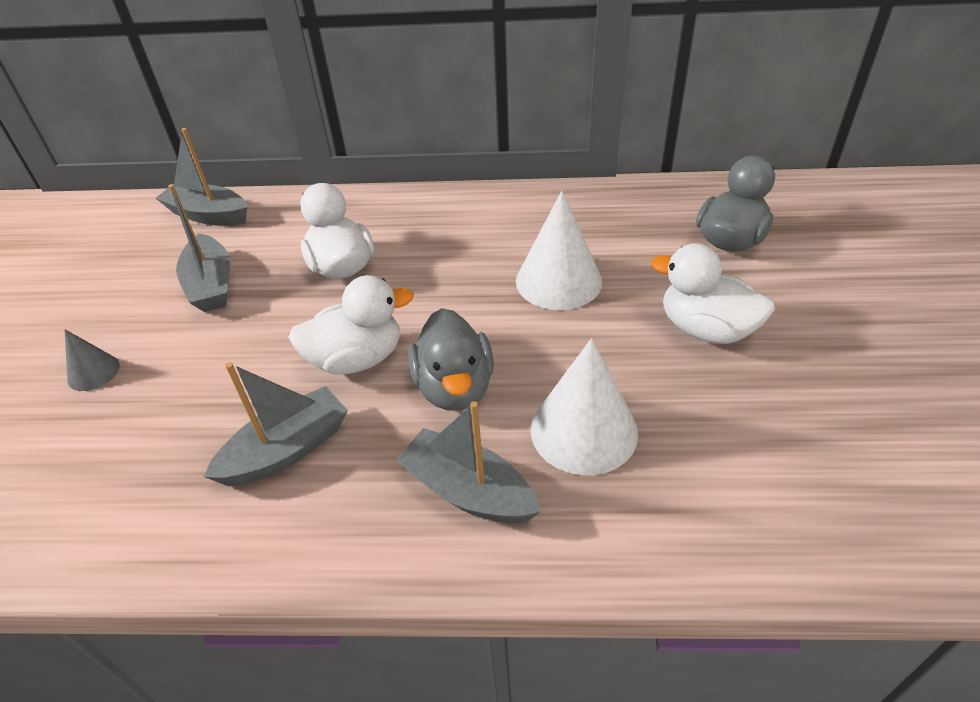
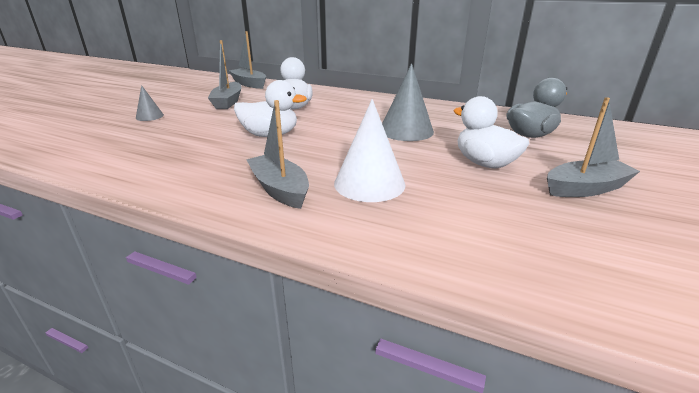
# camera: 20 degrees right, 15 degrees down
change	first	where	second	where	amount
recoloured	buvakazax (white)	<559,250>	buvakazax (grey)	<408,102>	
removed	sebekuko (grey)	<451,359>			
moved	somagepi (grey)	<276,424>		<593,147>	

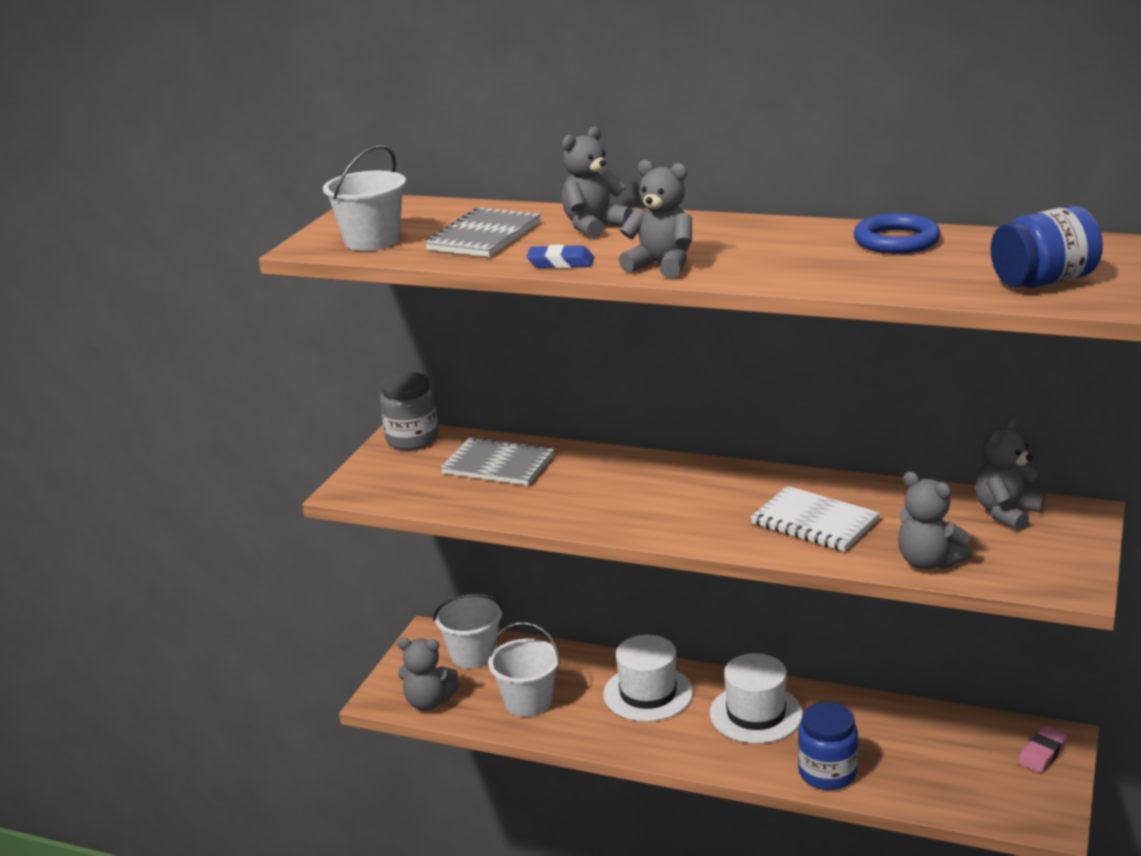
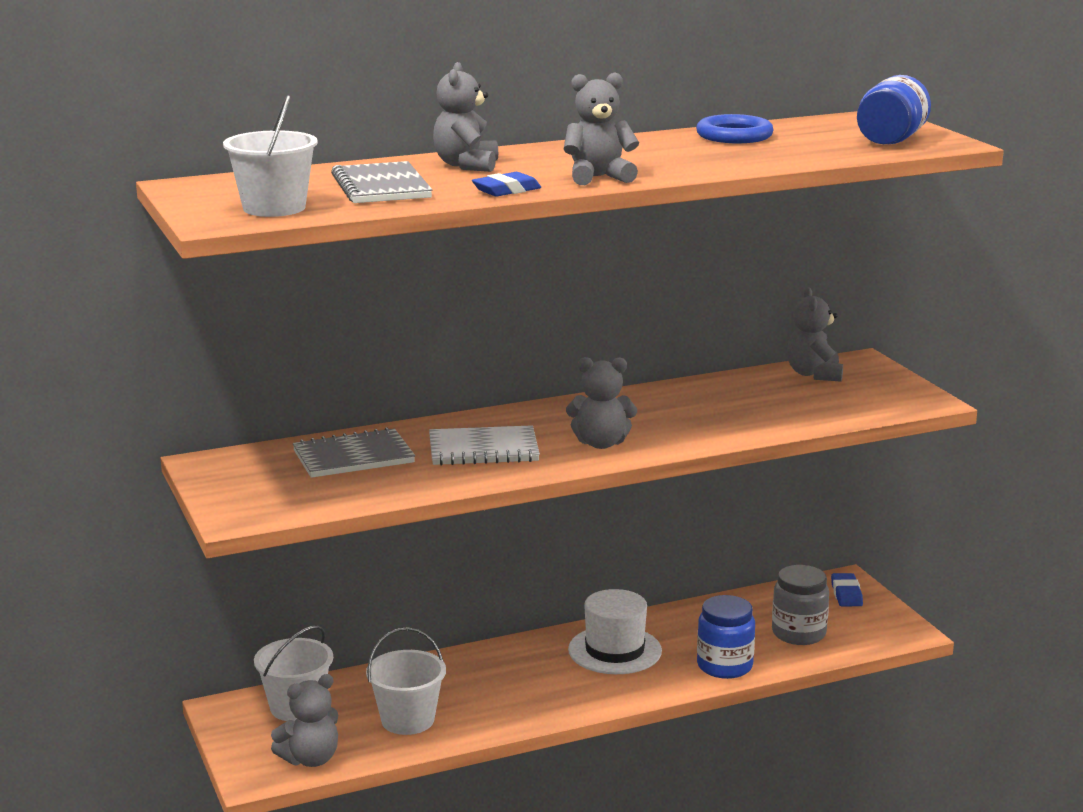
# camera: 45 degrees left, 5 degrees down
change	first	where	second	where	amount
moved	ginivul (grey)	<409,411>		<800,605>	
moved	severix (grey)	<935,520>		<601,403>	
moved	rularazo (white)	<815,519>		<484,445>	
removed	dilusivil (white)	<648,678>			
recoloured	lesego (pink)	<1042,749>	lesego (blue)	<847,589>	

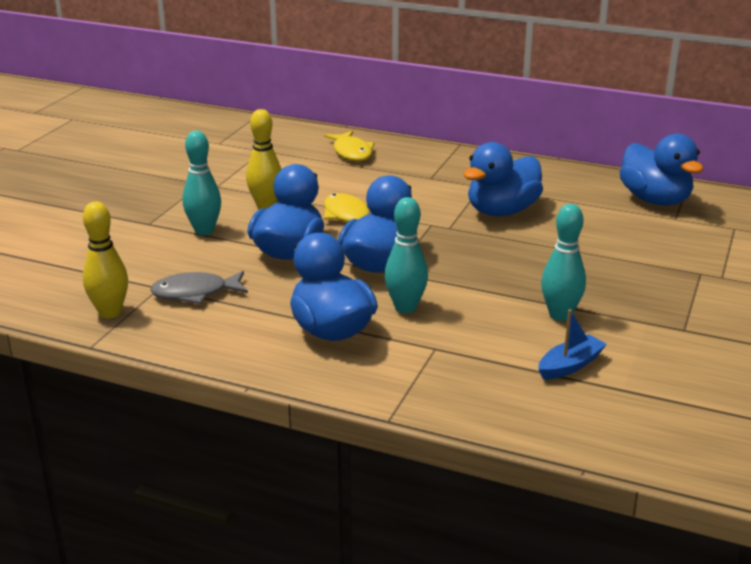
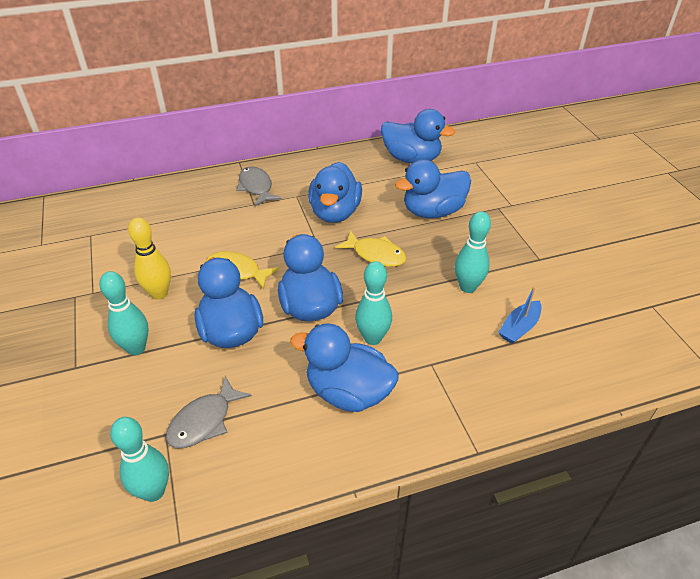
# camera: 40 degrees left, 15 degrees up
change	first	where	second	where	amount
moved	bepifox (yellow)	<349,146>		<370,248>	
recoloured	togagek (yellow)	<105,260>	togagek (turquoise)	<139,459>	
turned	somagepi (blue)	<572,344>		<520,315>	150 degrees counterclockwise
added			sebekuko (blue)	<433,188>	
added			bepifox (grey)	<258,186>	

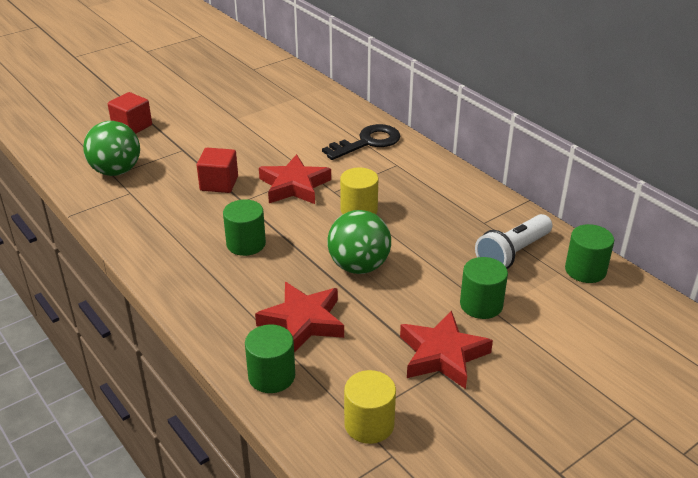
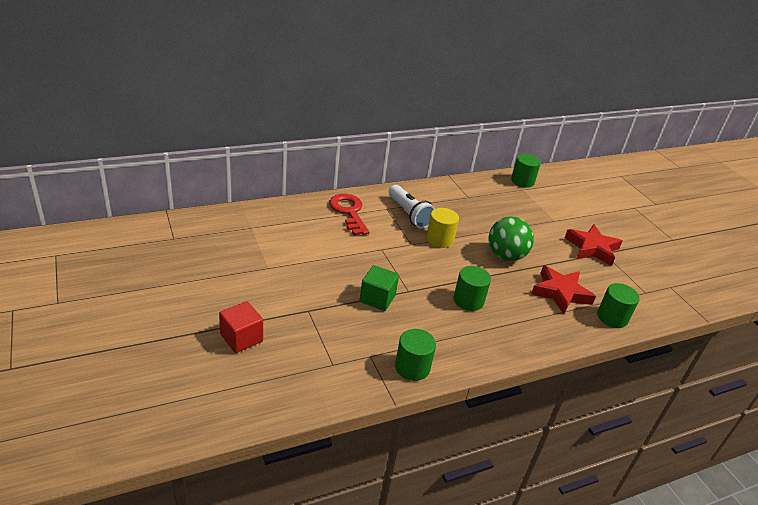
# camera: 80 degrees left, 0 degrees up
change	first	where	second	where	amount
removed	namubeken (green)	<111,148>			
recoloured	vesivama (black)	<361,142>	vesivama (red)	<349,214>	
recoloured	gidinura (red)	<217,170>	gidinura (green)	<379,288>	
removed	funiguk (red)	<295,179>			
moved	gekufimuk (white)	<514,241>		<412,207>	
moved	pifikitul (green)	<484,288>		<415,355>	
removed	pifikitul (yellow)	<370,407>			

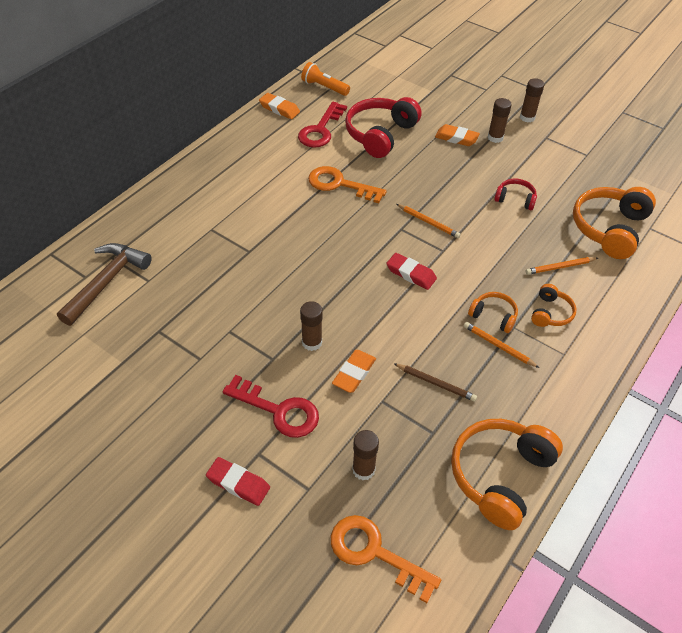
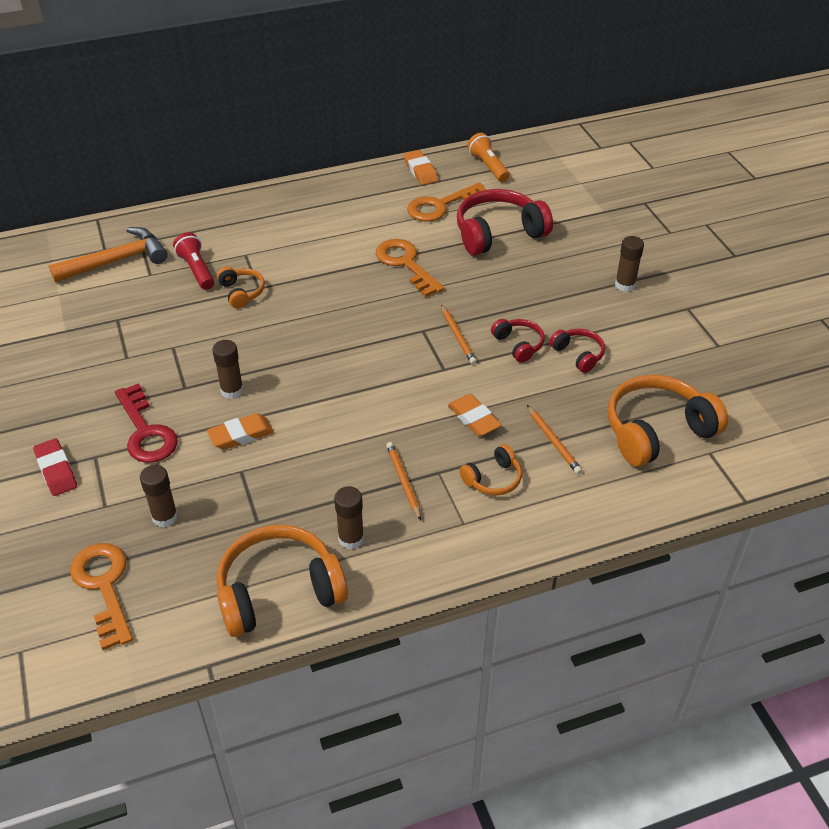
# camera: 35 degrees right, 5 degrees down
change	first	where	second	where	amount
moved	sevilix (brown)	<532,100>		<349,517>	
recoloured	vesivama (red)	<322,125>	vesivama (orange)	<447,202>	
moved	lesego (orange)	<457,135>		<475,415>	
recoloured	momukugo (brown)	<104,284>	momukugo (orange)	<108,254>	
removed	lesego (red)	<411,271>			
turned	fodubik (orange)	<561,266>		<554,439>	135 degrees counterclockwise
moved	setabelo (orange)	<493,312>		<241,288>	
removed	fodubik (brown)	<435,382>			
added			gekufimuk (red)	<193,261>	
added			setabelo (red)	<518,341>	

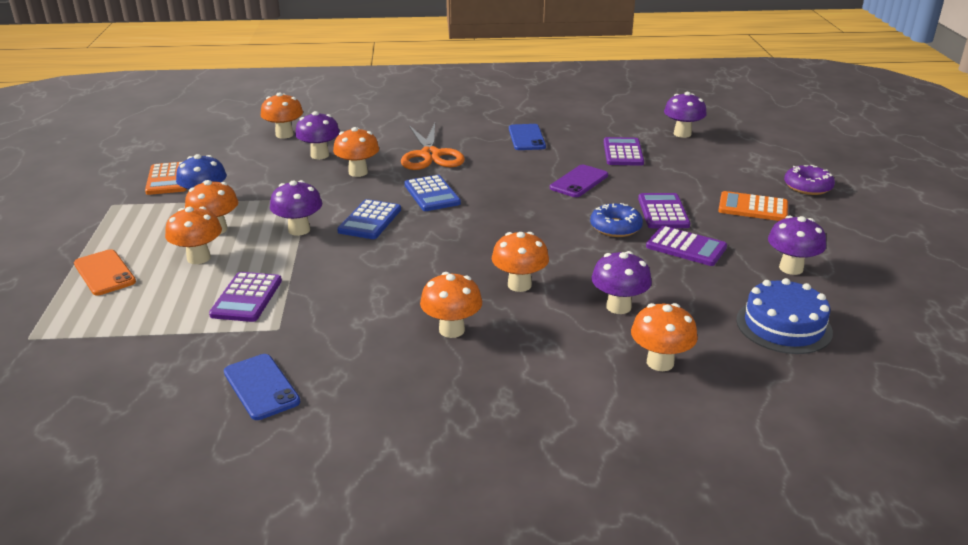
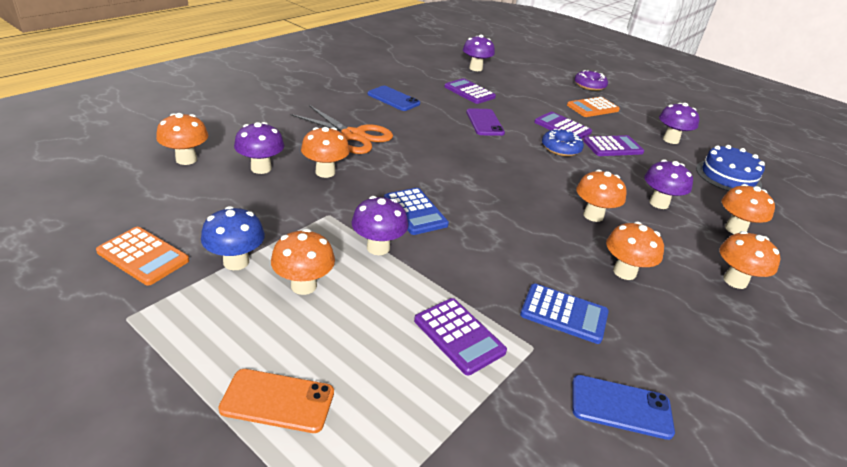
# camera: 50 degrees left, 5 degrees up
change	first	where	second	where	amount
moved	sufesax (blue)	<432,193>		<564,314>	
moved	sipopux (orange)	<193,235>		<750,260>	

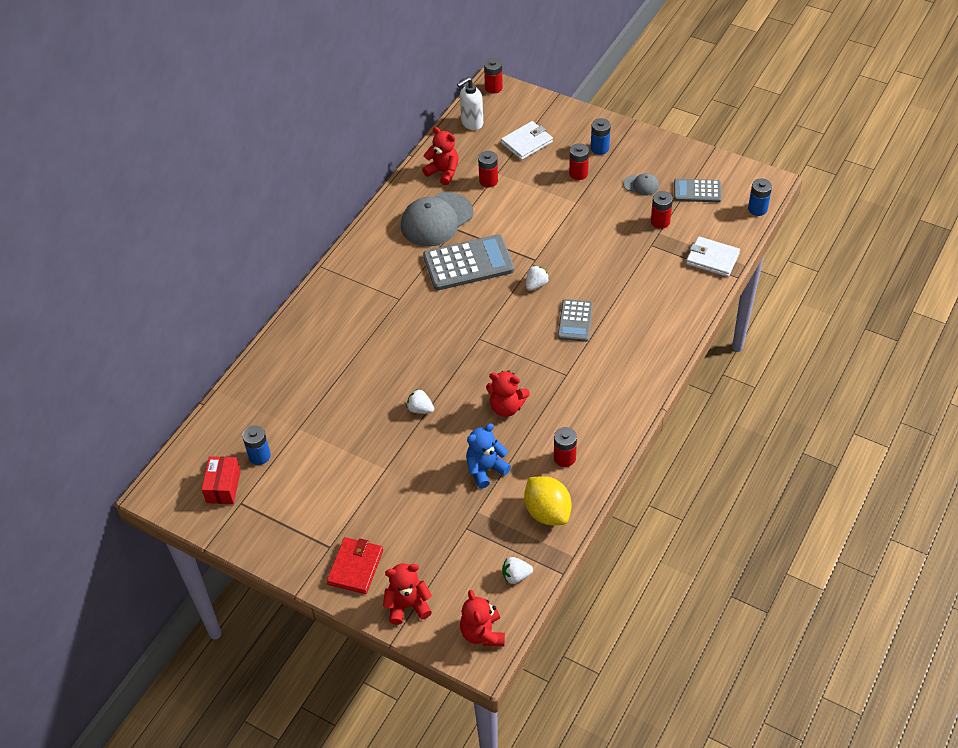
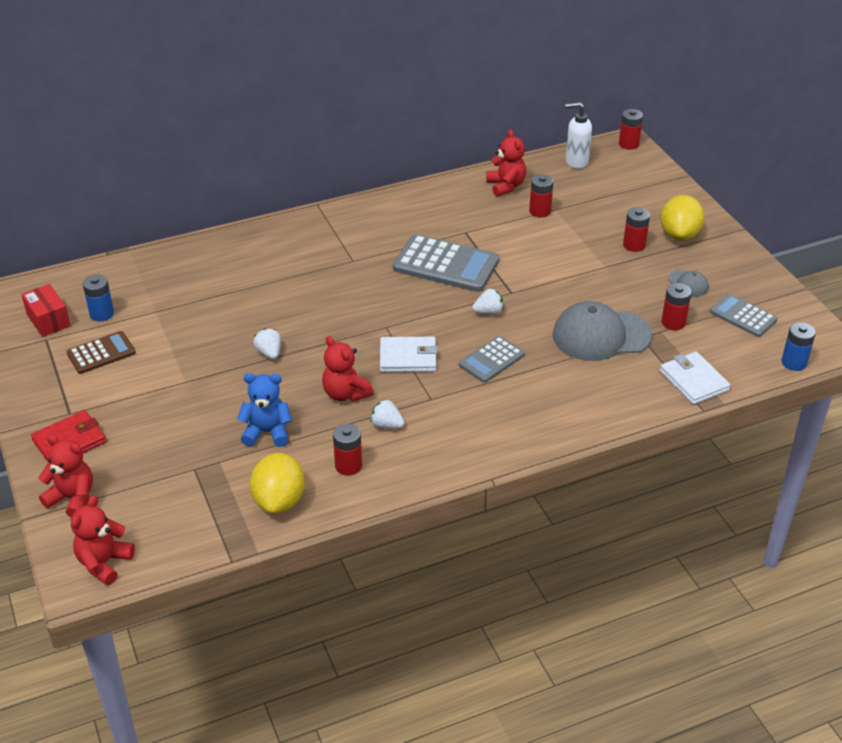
# camera: 35 degrees right, 10 degrees down
change	first	where	second	where	amount
replaced	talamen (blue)	<601,136>	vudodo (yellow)	<682,218>	
moved	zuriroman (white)	<527,140>		<409,354>	
moved	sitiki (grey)	<437,219>		<603,331>	
turned	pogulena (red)	<221,480>		<46,310>	75 degrees counterclockwise
moved	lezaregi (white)	<517,570>		<387,414>	
added			sufesax (brown)	<101,352>	

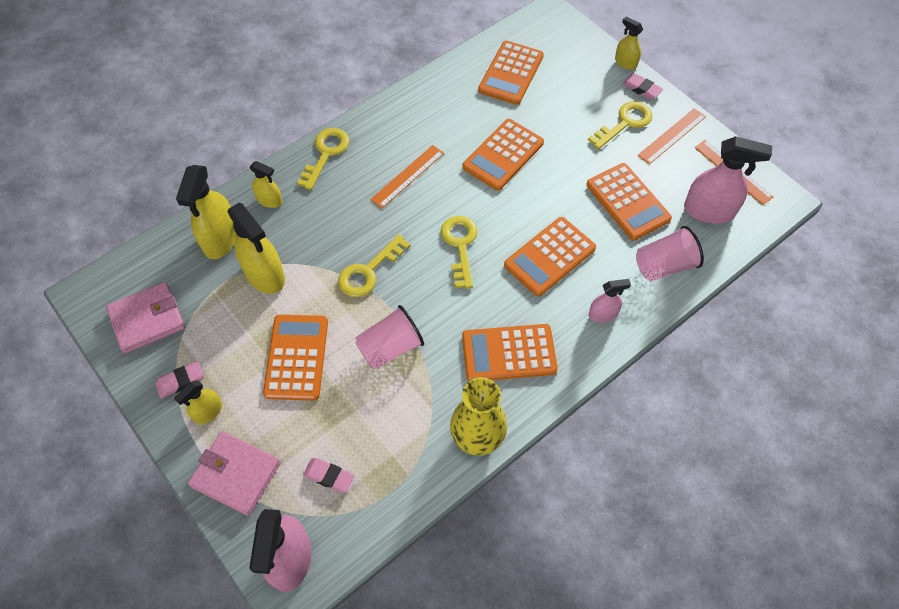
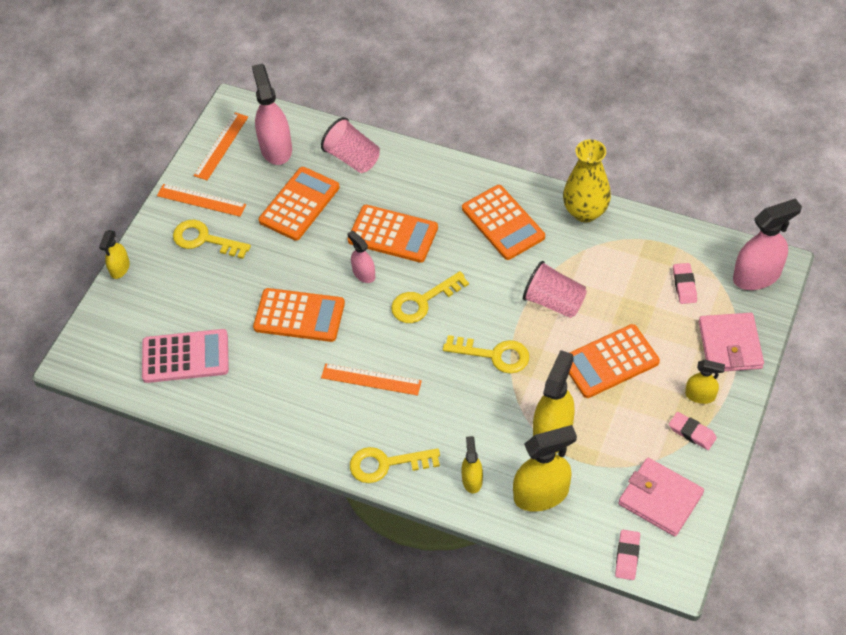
# camera: 115 degrees left, 5 degrees down
change	first	where	second	where	amount
recoloured	sufesax (orange)	<511,73>	sufesax (pink)	<185,356>	
moved	lesego (pink)	<642,87>		<627,555>	
moved	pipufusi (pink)	<610,301>		<361,256>	

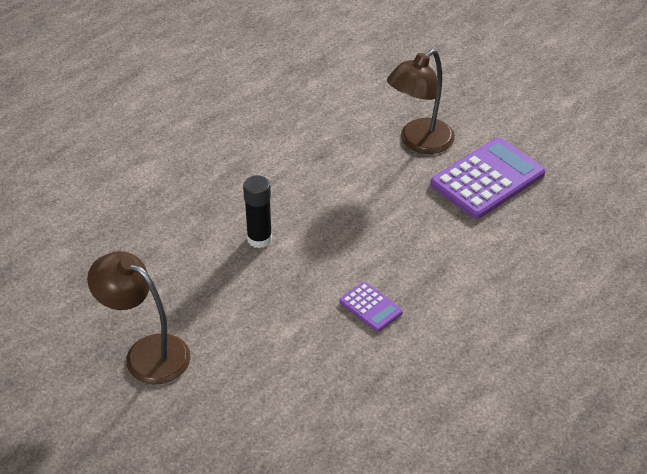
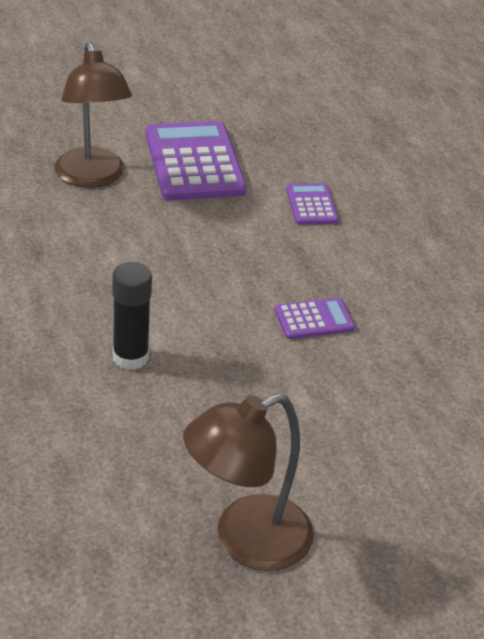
# camera: 65 degrees left, 5 degrees down
change	first	where	second	where	amount
added			sufesax (purple)	<312,204>	

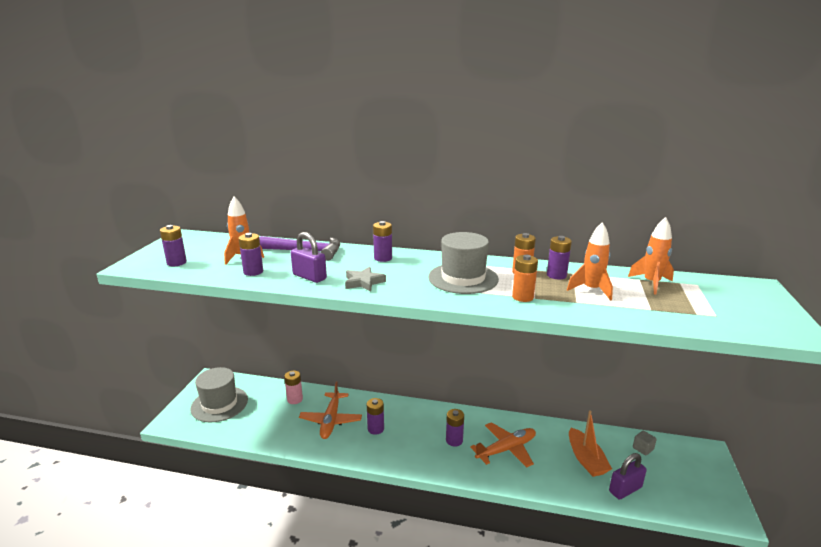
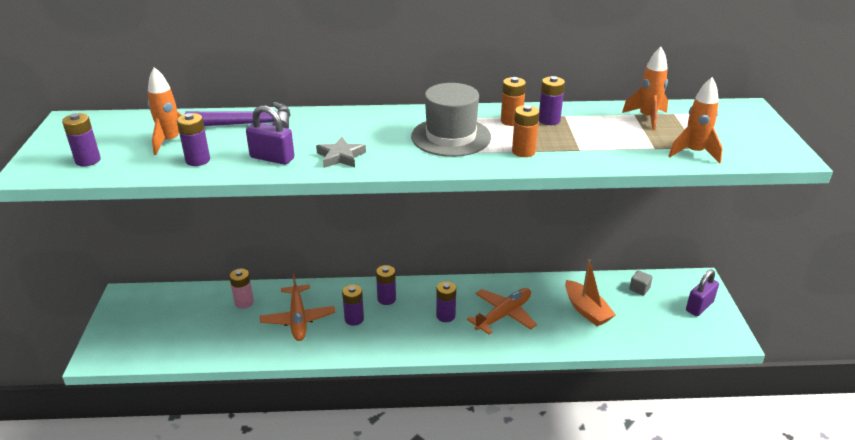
# camera: 15 degrees left, 10 degrees up
change	first	where	second	where	amount
moved	talamen (purple)	<382,241>		<386,285>	
moved	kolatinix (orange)	<590,261>		<696,120>	
removed	dilusivil (grey)	<219,395>			
moved	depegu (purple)	<628,476>		<702,292>	

